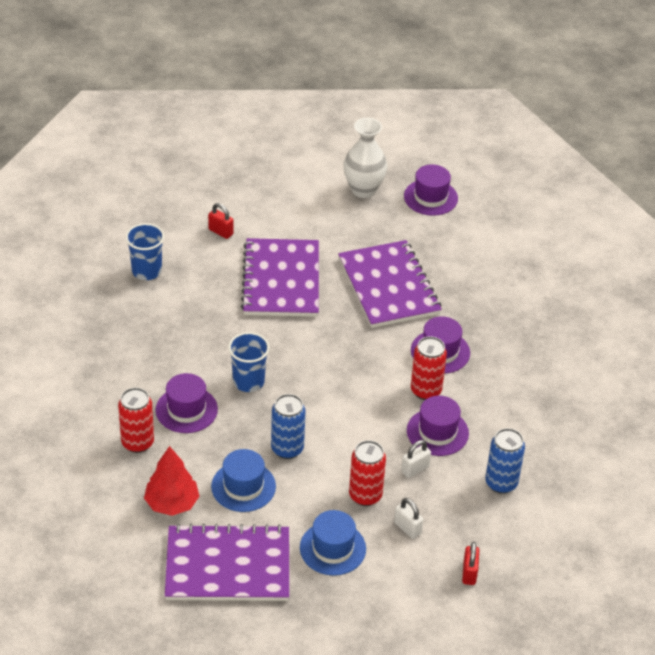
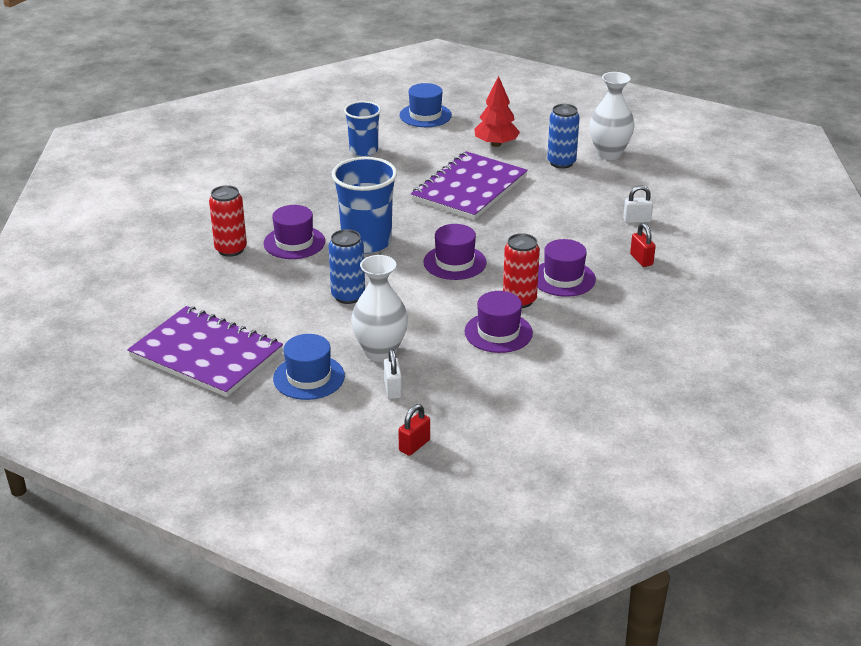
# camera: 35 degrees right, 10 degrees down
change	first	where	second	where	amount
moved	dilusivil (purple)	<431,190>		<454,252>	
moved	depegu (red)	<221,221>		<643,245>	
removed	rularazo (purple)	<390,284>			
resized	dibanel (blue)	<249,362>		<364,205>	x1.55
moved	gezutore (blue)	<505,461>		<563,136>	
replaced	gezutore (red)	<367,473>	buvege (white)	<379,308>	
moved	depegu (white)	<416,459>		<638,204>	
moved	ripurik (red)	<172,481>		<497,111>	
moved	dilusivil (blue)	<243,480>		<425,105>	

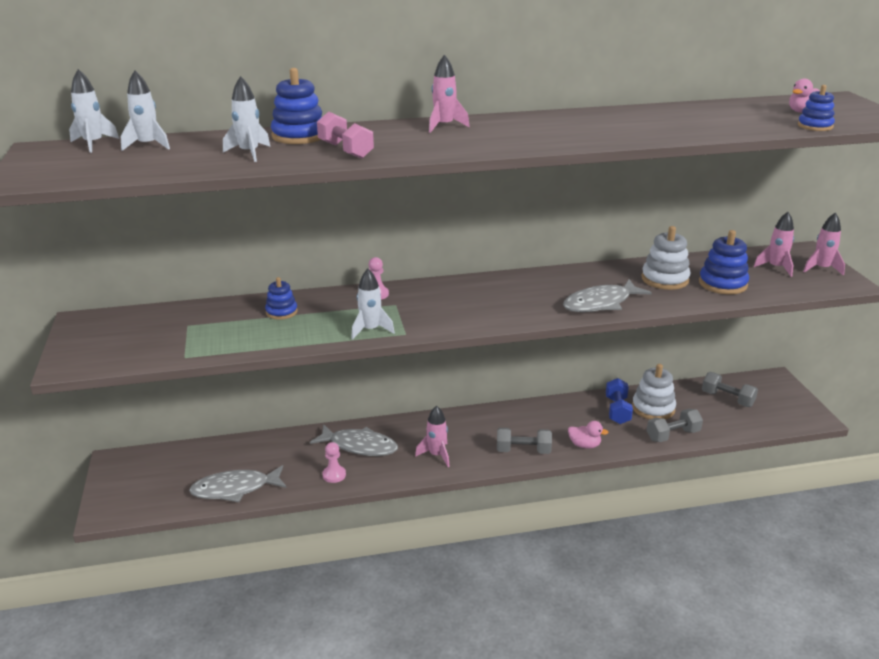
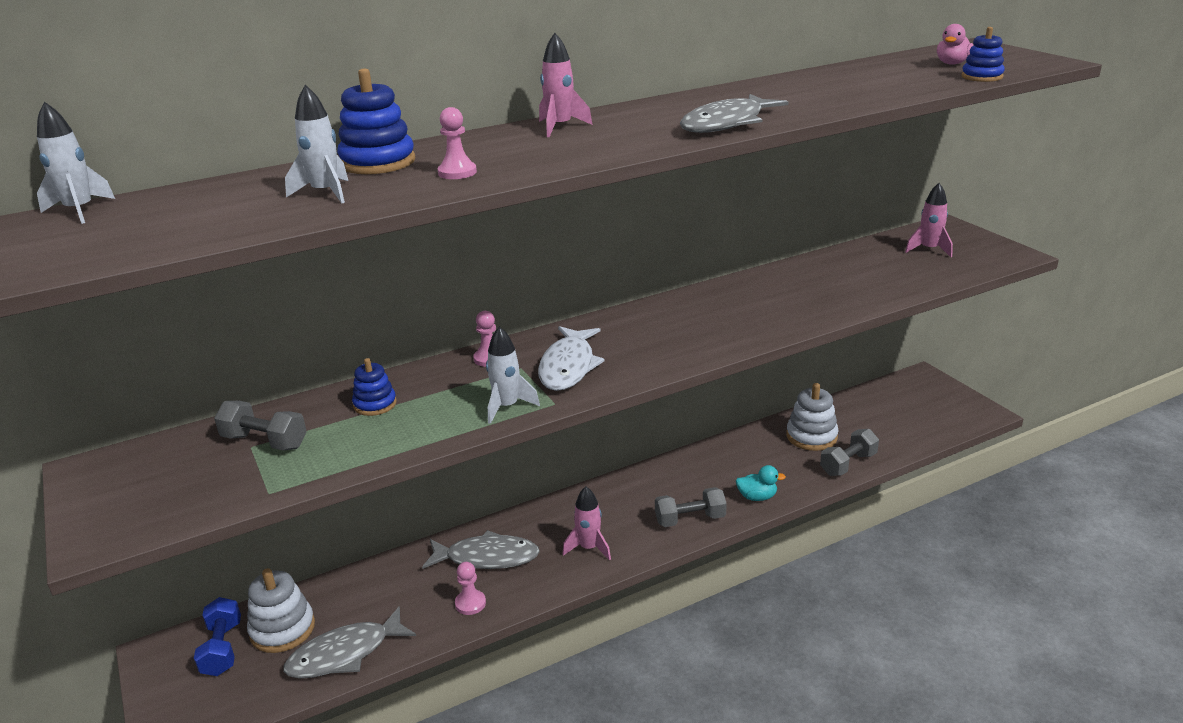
# camera: 15 degrees left, 0 degrees up
change	first	where	second	where	amount
removed	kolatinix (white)	<145,111>			
replaced	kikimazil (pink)	<345,135>	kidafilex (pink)	<457,143>	
removed	kolatinix (pink)	<824,244>			
moved	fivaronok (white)	<666,258>		<281,610>	
removed	fivaronok (blue)	<724,262>			
moved	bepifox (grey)	<607,295>		<734,113>	
moved	kikimazil (grey)	<730,389>		<260,425>	
moved	kikimazil (blue)	<619,401>		<217,636>	
recoloured	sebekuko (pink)	<588,434>	sebekuko (turquoise)	<761,483>	
added			bepifox (white)	<571,358>	

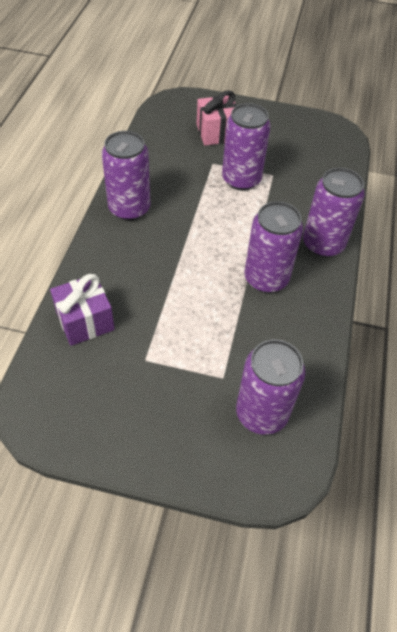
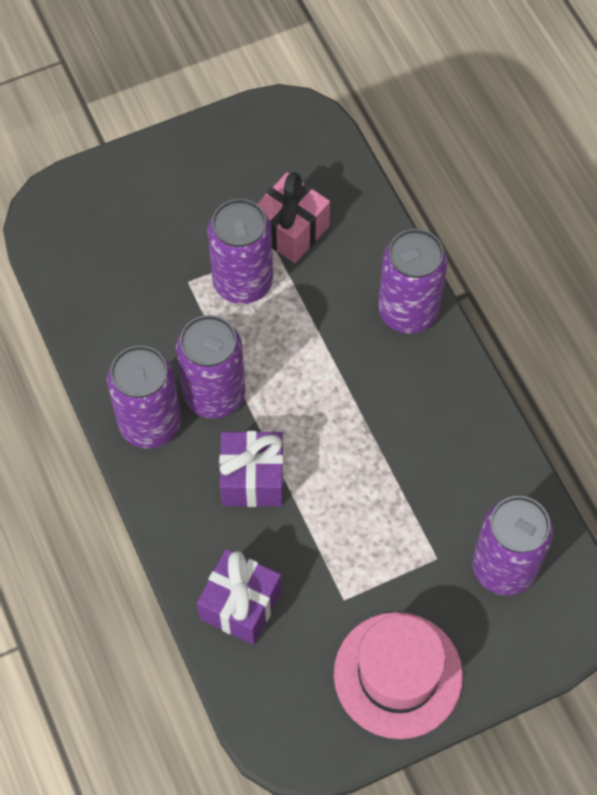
# camera: 35 degrees left, 10 degrees up
change	first	where	second	where	amount
moved	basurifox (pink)	<216,118>		<293,217>	
moved	gezutore (purple)	<273,247>		<210,367>	
added			basurifox (purple)	<251,469>	
added			dilusivil (pink)	<398,675>	

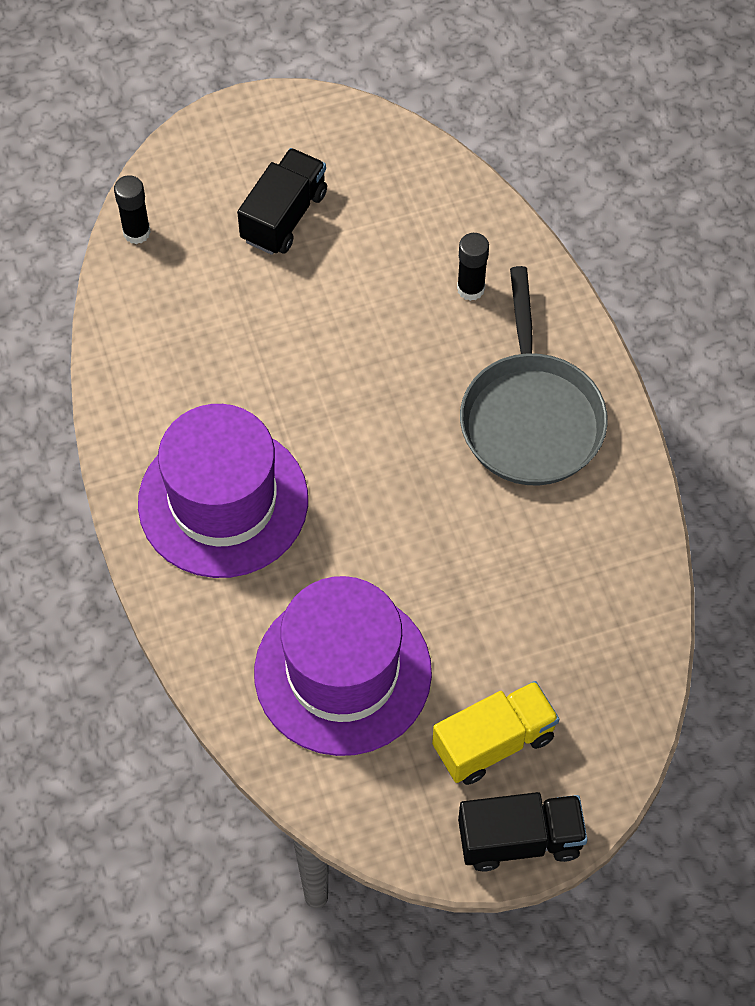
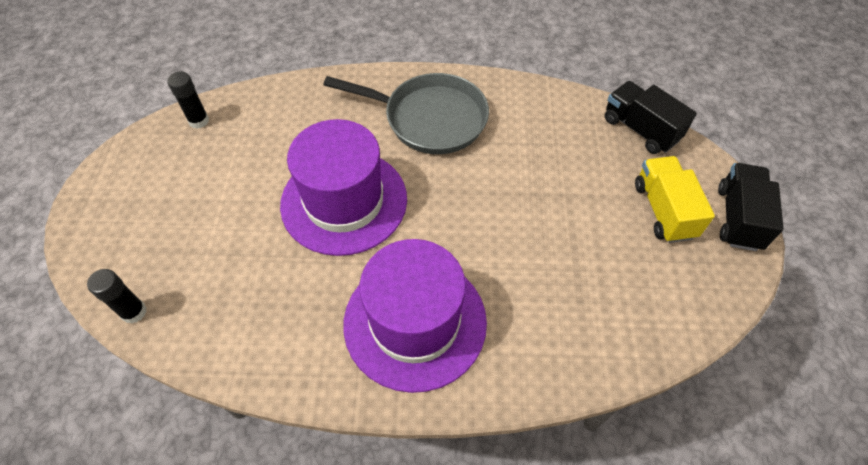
# camera: 70 degrees left, 5 degrees down
change	first	where	second	where	amount
moved	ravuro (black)	<282,201>		<651,117>	
moved	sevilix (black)	<473,267>		<188,100>	
moved	dilusivil (purple)	<343,666>		<343,187>	

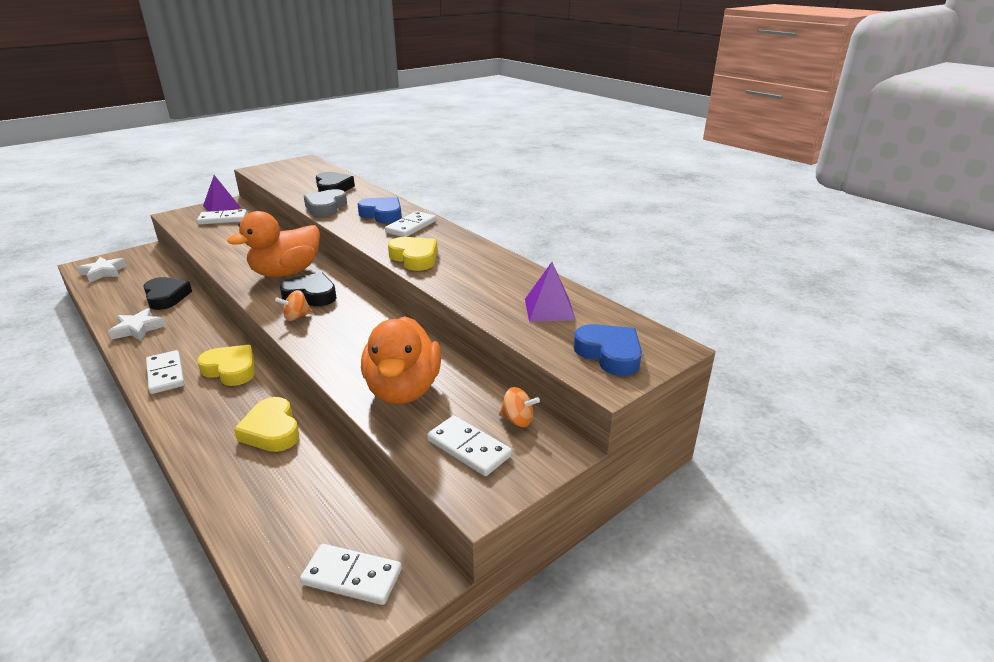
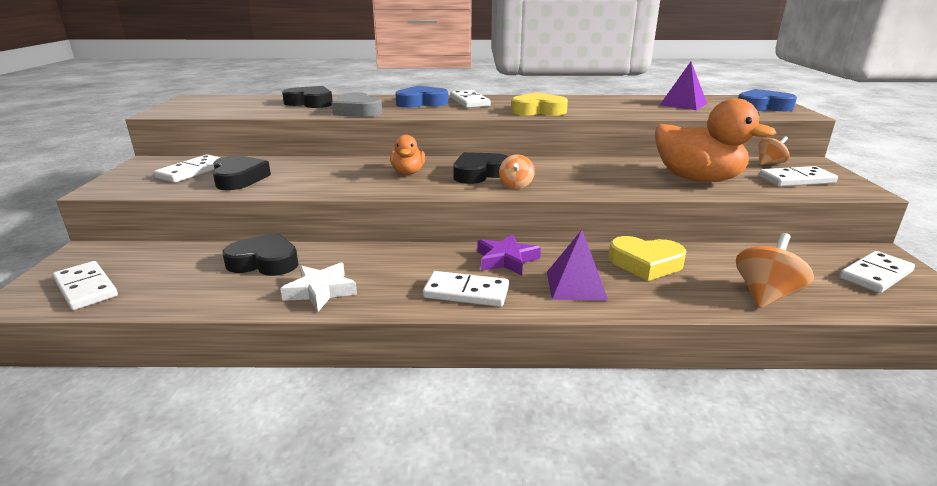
# camera: 50 degrees left, 5 degrees down
change	first	where	second	where	amount
moved	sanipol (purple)	<222,193>		<577,265>	
resized	sebekuko (orange)	<273,244>		<407,155>	x0.52
replaced	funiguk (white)	<102,270>	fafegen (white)	<85,285>	
replaced	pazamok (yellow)	<226,365>	funiguk (purple)	<509,254>	
added			pazamok (black)	<242,172>	
added			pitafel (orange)	<775,270>	

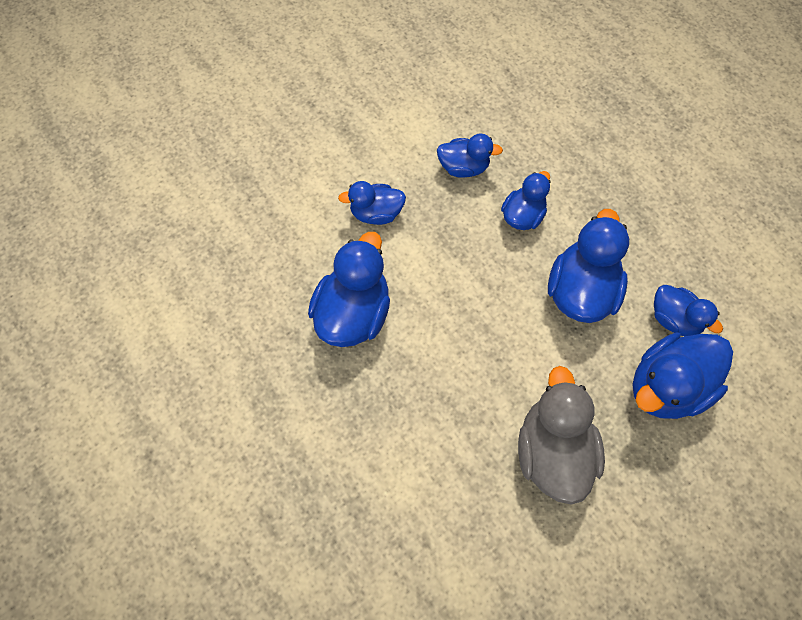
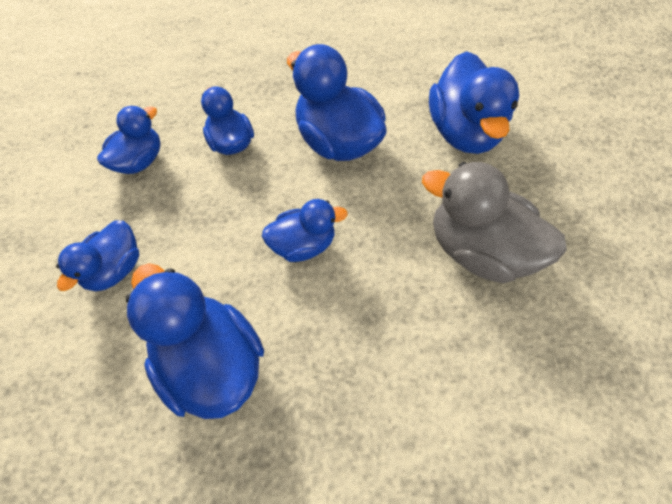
# camera: 60 degrees left, 5 degrees down
change	first	where	second	where	amount
moved	sebekuko (blue)	<688,310>		<305,230>	

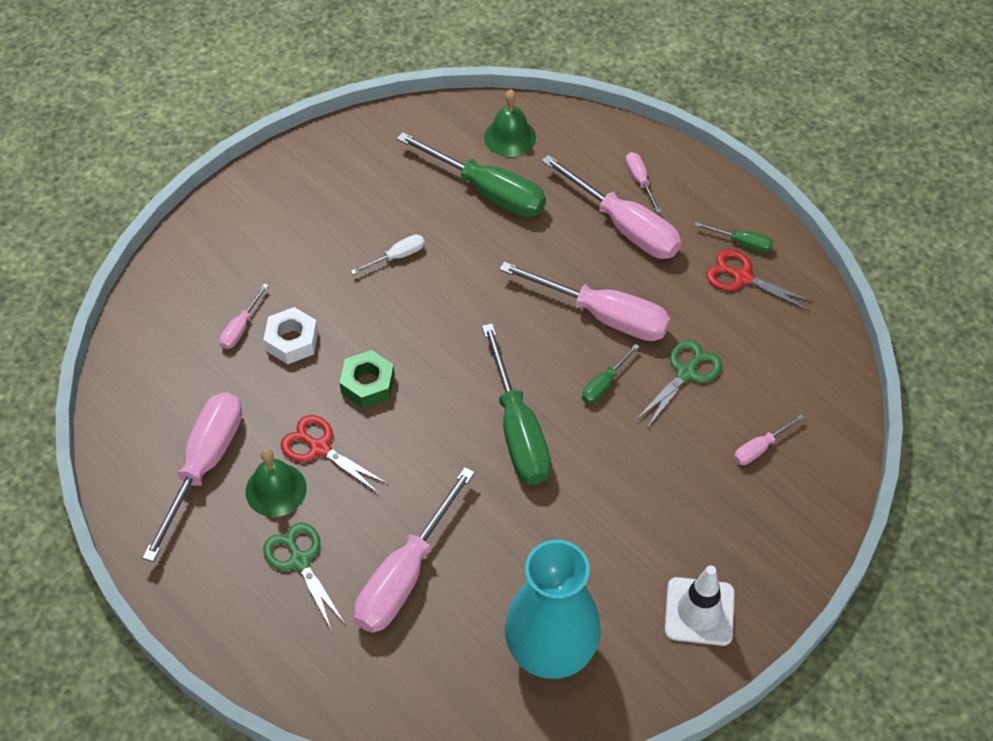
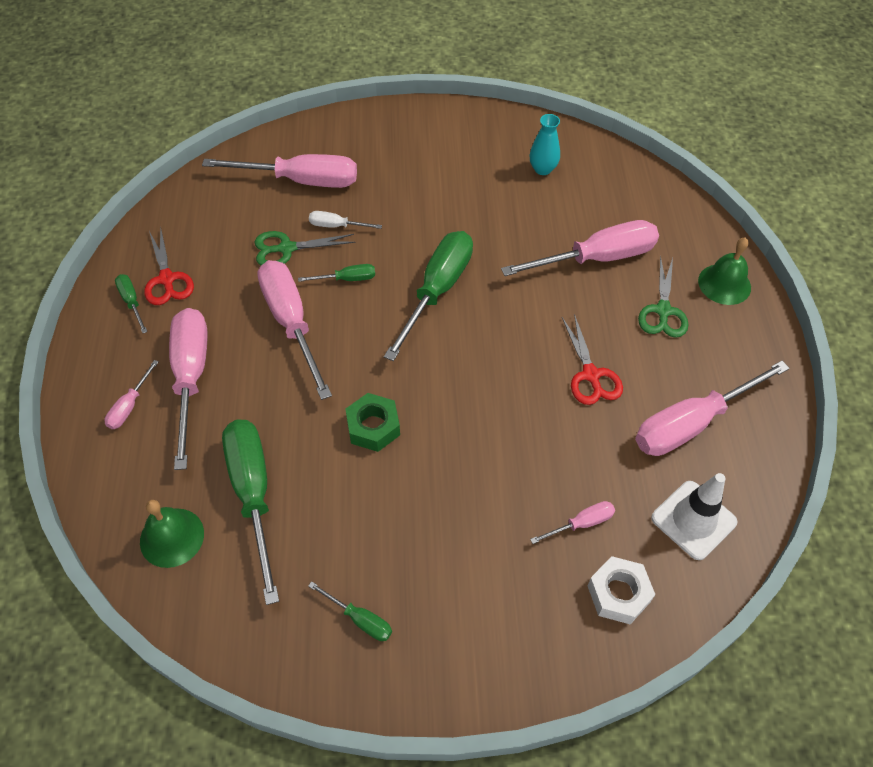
# camera: 140 degrees left, 0 degrees up
change	first	where	second	where	amount
moved	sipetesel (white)	<388,254>		<345,220>	
moved	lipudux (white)	<290,335>		<621,590>	
moved	lipudux (green)	<367,379>		<372,422>	
resized	sipetesel (pink)	<769,439>		<279,171>	x2.17
moved	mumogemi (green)	<276,483>		<724,271>	
resized	buvege (turquoise)	<553,609>		<545,144>	x0.44
moved	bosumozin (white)	<700,605>		<694,516>	
added			sipetesel (green)	<350,611>	

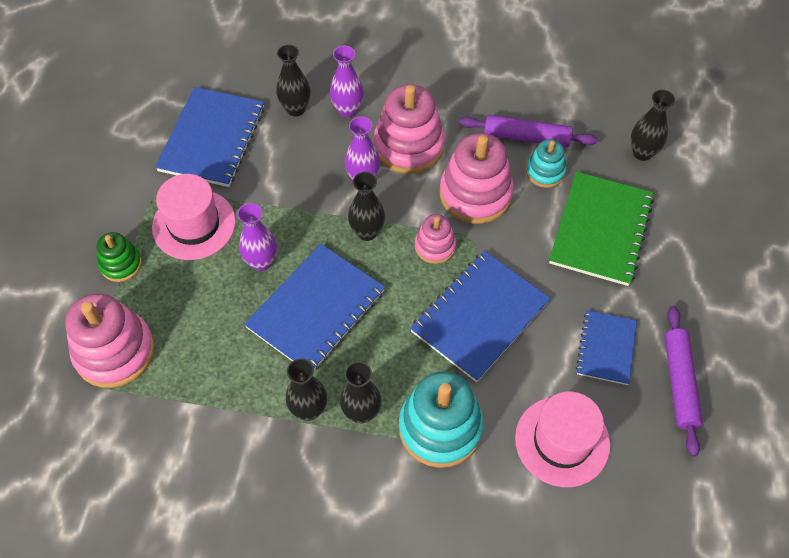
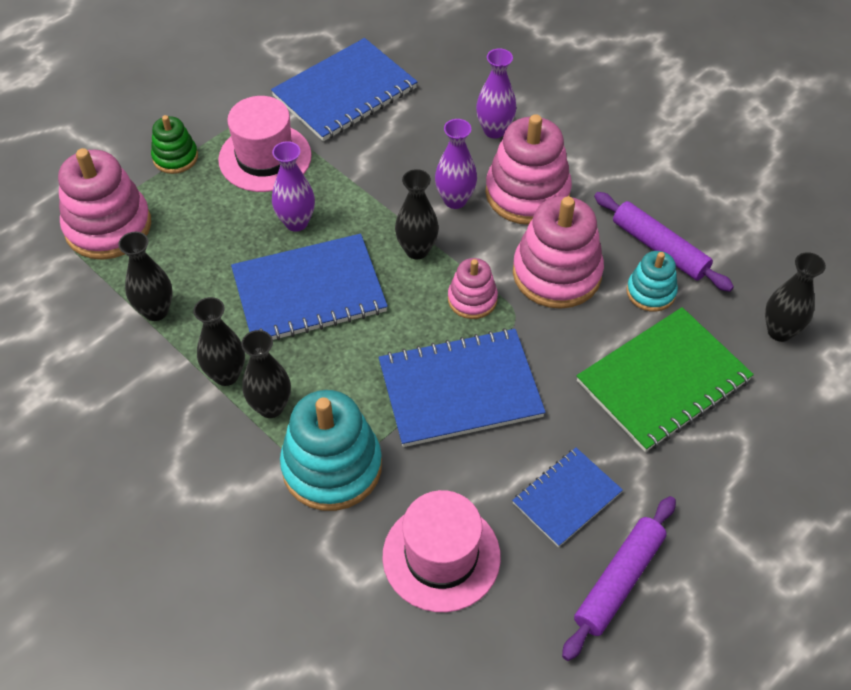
# camera: 35 degrees right, 5 degrees down
change	first	where	second	where	amount
moved	buvege (black)	<293,80>		<145,276>	

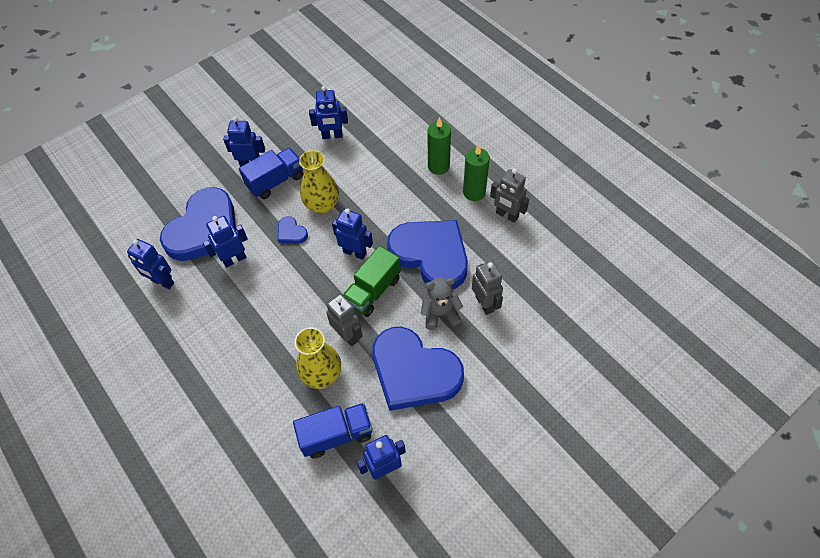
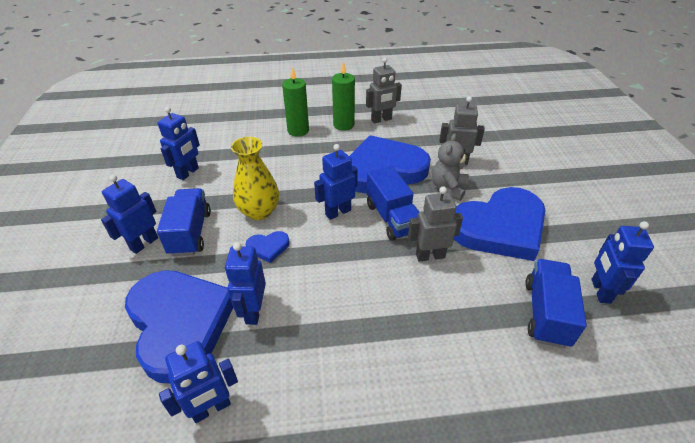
# camera: 60 degrees left, 15 degrees down
change	first	where	second	where	amount
recoloured	ravuro (green)	<372,281>	ravuro (blue)	<393,203>	
removed	buvege (yellow)	<317,358>			

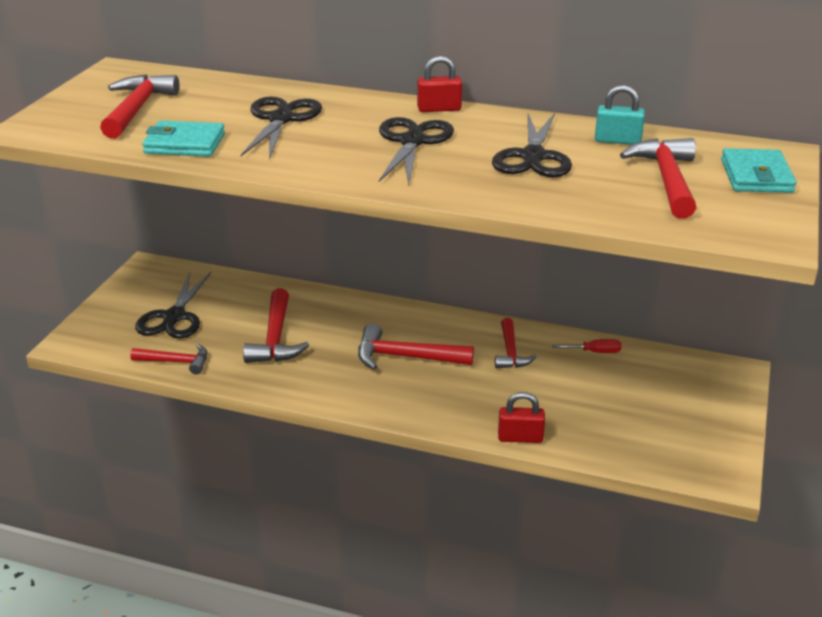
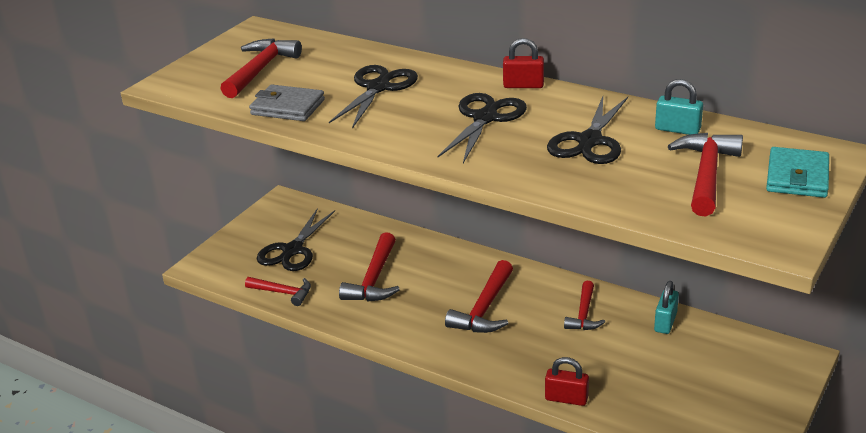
# camera: 15 degrees right, 0 degrees up
change	first	where	second	where	amount
recoloured	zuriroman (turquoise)	<183,138>	zuriroman (grey)	<287,102>	
turned	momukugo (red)	<416,346>		<479,296>	90 degrees counterclockwise
replaced	sipetesel (red)	<586,346>	depegu (turquoise)	<666,307>	

